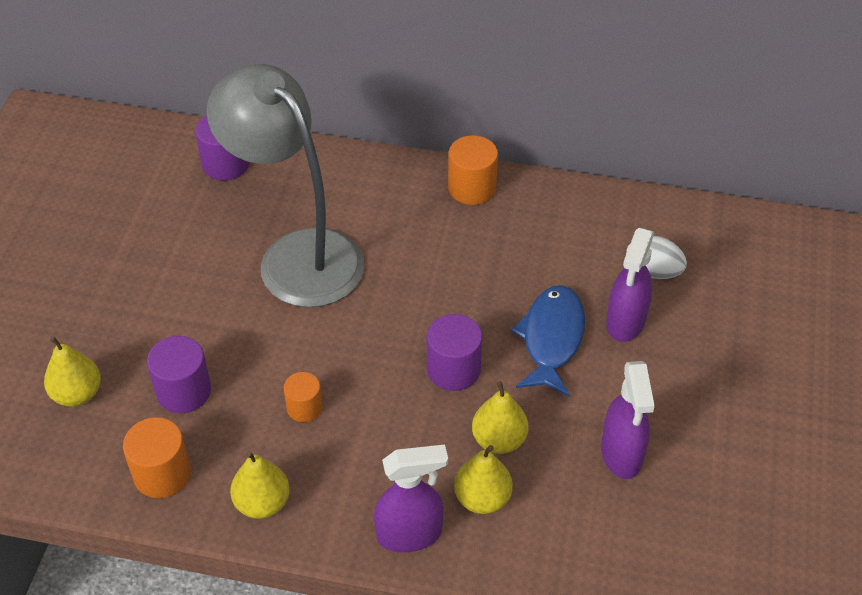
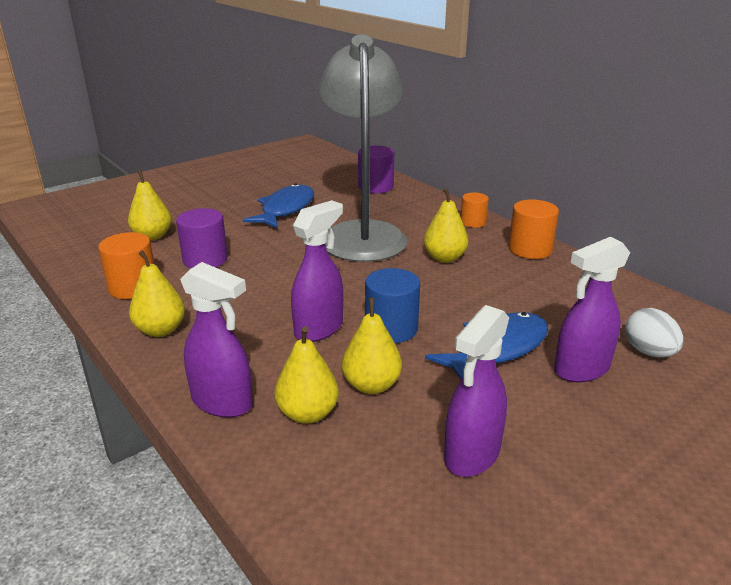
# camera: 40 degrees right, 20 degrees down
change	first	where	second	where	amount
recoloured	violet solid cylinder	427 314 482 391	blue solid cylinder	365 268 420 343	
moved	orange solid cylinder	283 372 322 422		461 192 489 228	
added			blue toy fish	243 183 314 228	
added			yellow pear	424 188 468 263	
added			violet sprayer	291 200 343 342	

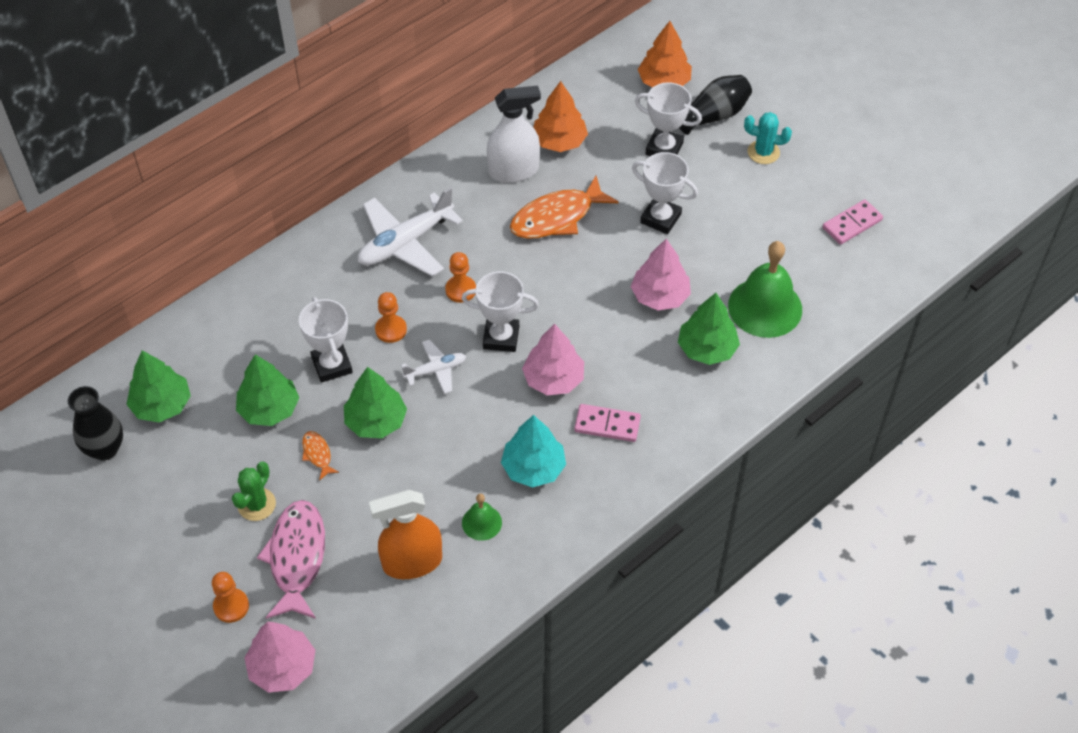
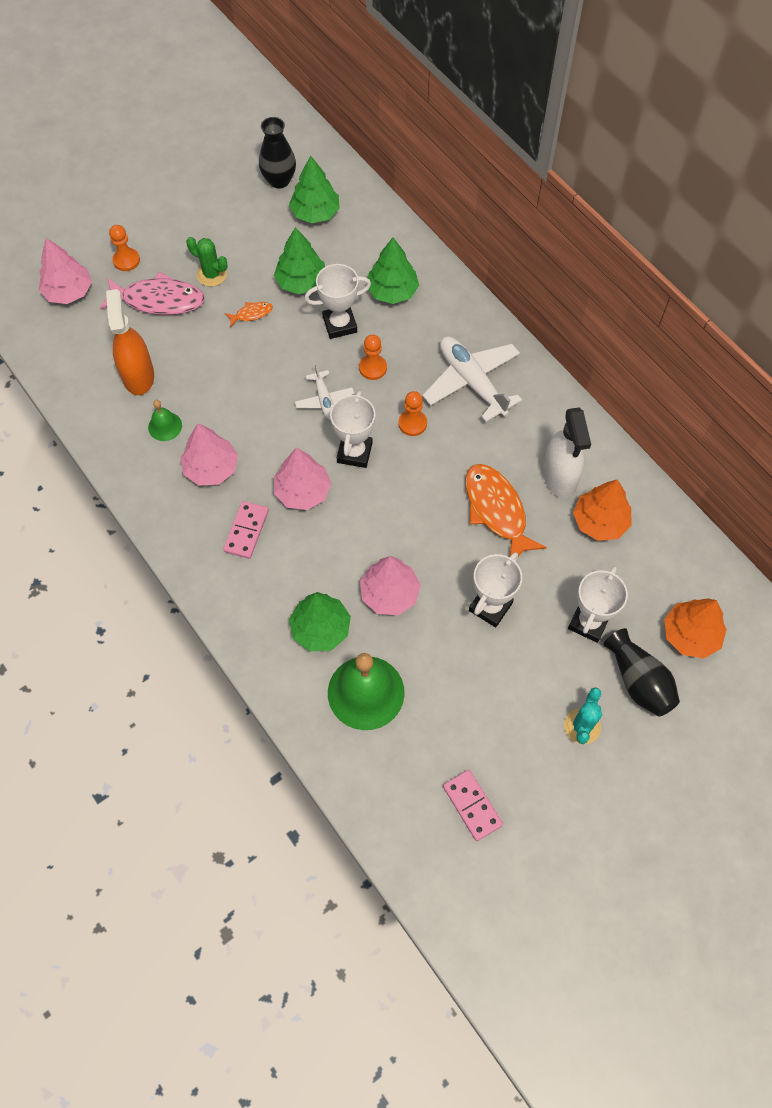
# camera: 95 degrees right, 10 degrees up
change	first	where	second	where	amount
moved	green toy tree	344 367 407 438		366 238 419 304	
recoloured	turquoise toy tree	501 415 566 488	rose-pink toy tree	181 423 238 486	

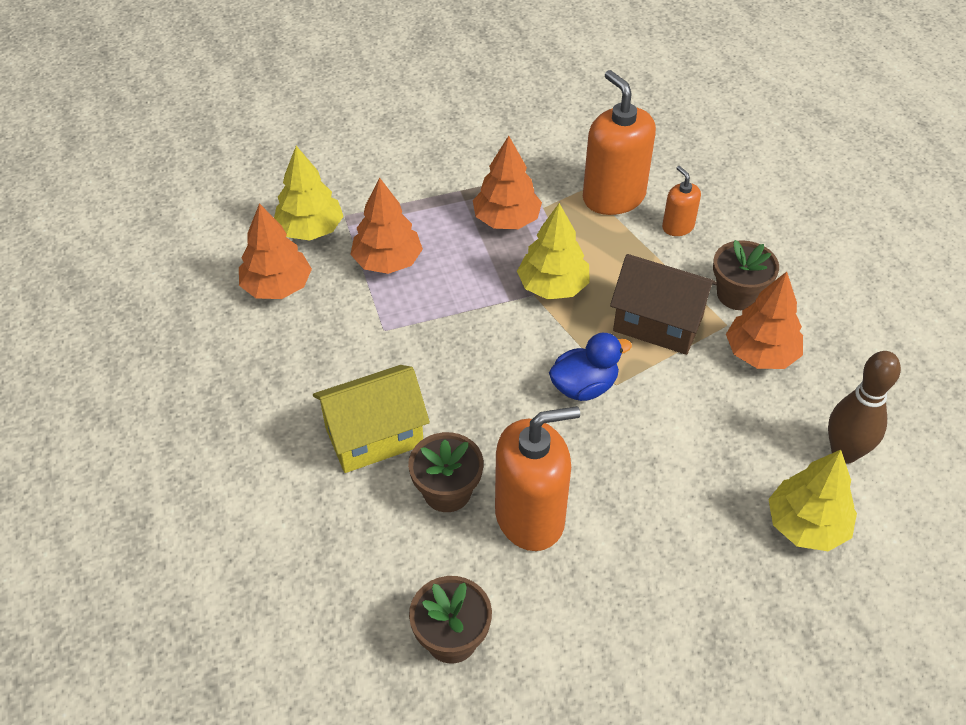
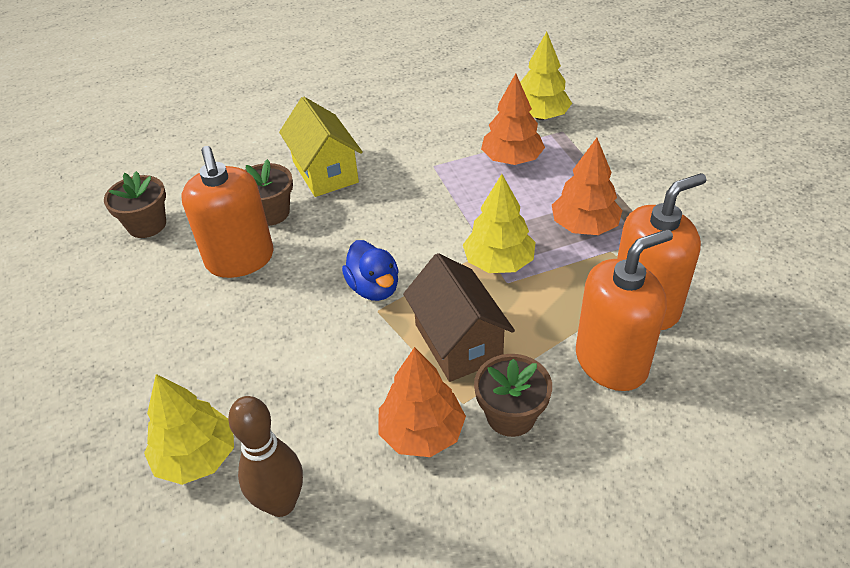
# camera: 90 degrees right, 5 degrees down
change	first	where	second	where	amount
resized	orange soap pump	662 166 701 236		576 229 673 391	x2.00
removed	orange toy tree	239 203 312 299			
turned	brown cottage	610 254 717 355		403 253 515 382	45 degrees counterclockwise

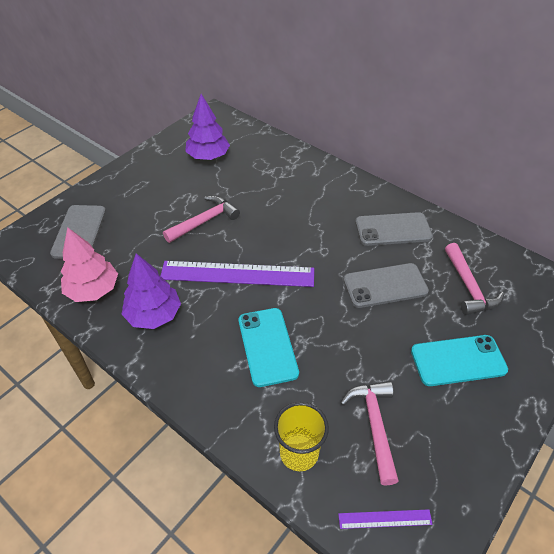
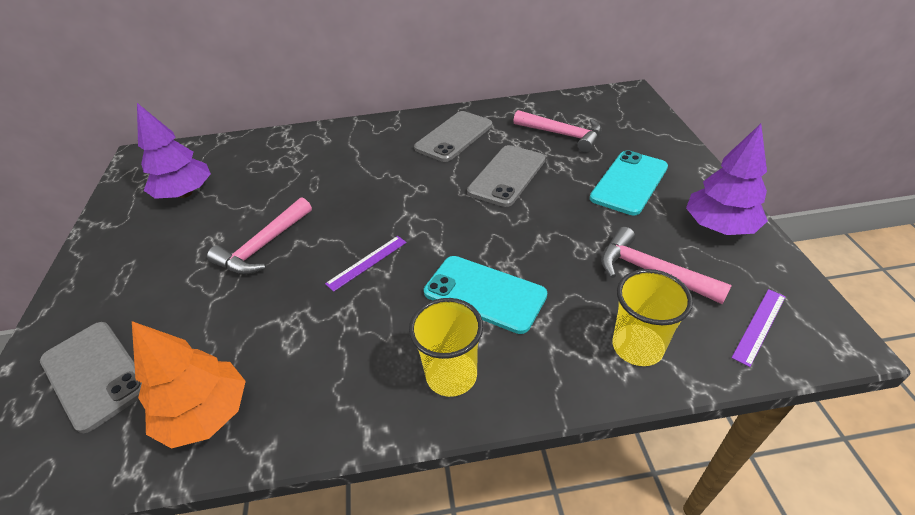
# camera: 45 degrees left, 5 degrees down
change	first	where	second	where	amount
turned	rose-pink claw hammer	163 196 240 243		207 197 312 275	150 degrees counterclockwise
recoloured	rose-pink toy tree	61 227 118 302	orange toy tree	132 321 246 449	
moved	violet toy tree	122 253 181 329		686 124 768 235	
resized	violet measuring stick	161 261 314 287		325 236 407 292	x0.44
added			yellow tumbler	409 298 483 397	

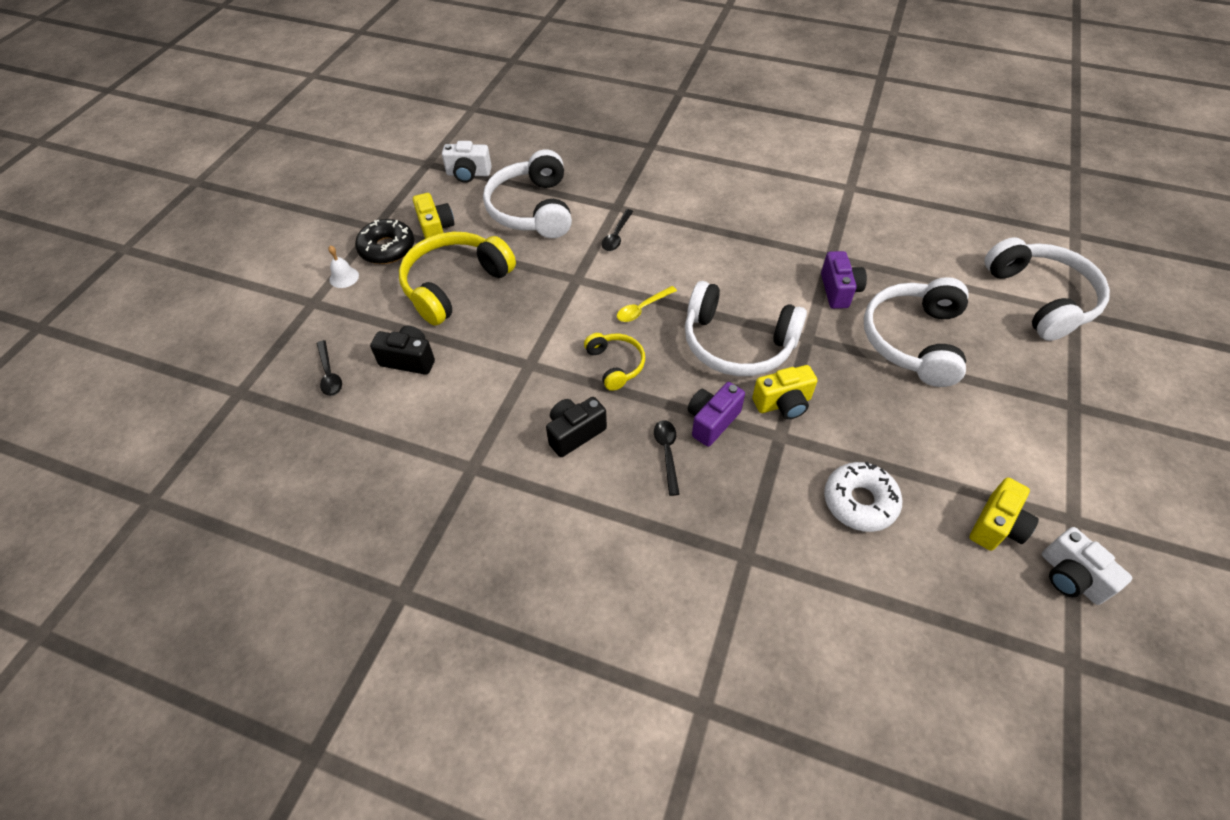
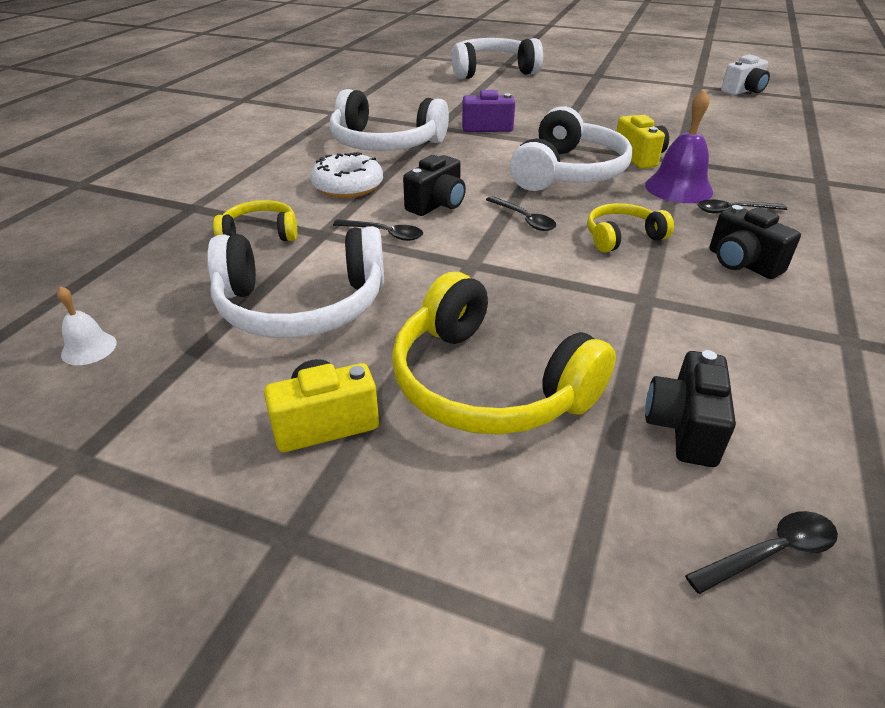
# camera: 90 degrees left, 15 degrees down
change	first	where	second	where	amount
removed	snow-white camera	442 141 492 183			
removed	ebony glazed donut	355 219 414 264			
moved	snow-white bell	328 246 359 288		57 286 117 365	
moved	snow-white over-ear headphones	864 277 968 387		329 89 449 151	
recoloured	yellow tablespoon	617 286 677 322	ebony tablespoon	486 196 556 231	
replaced	violet camera	688 382 745 447	violet bell	645 89 713 203	
moved	snow-white glazed donut	824 462 903 532		311 152 383 198	
removed	yellow camera	969 478 1039 551			
added			ebony camera	403 155 466 216	
added			yellow over-ear headphones	213 200 297 241	

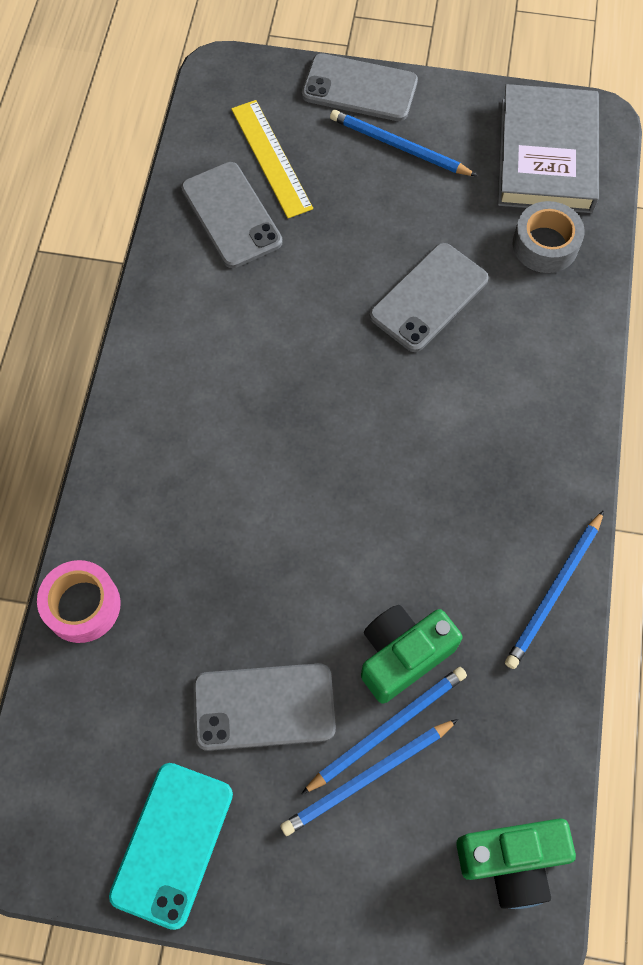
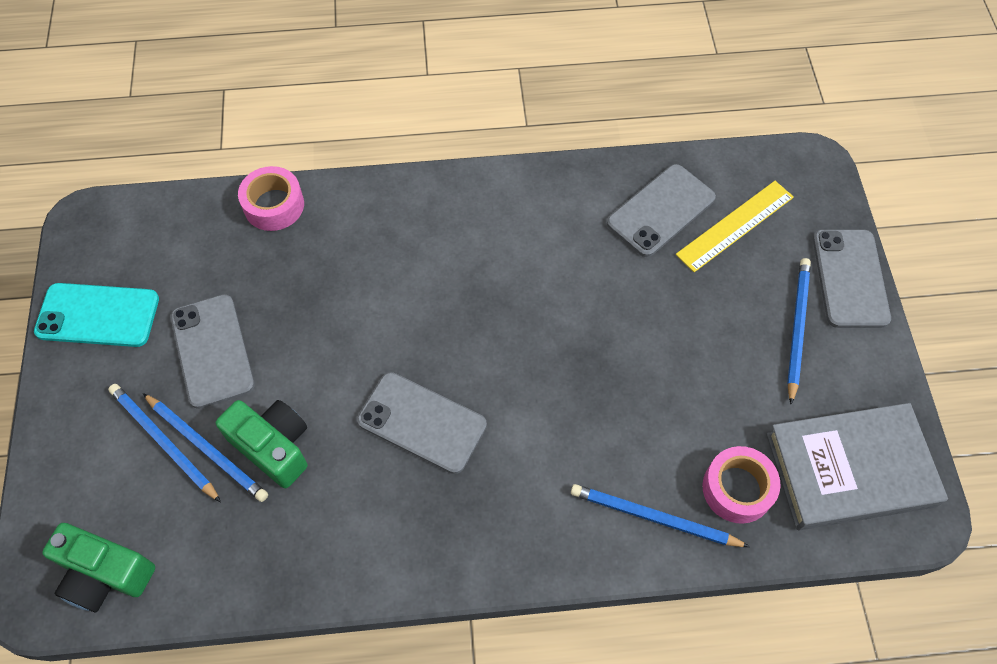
# camera: 75 degrees right, 5 degrees down
change	first	where	second	where	amount
recoloured	grey sticky tape	513 201 585 273	rose-pink sticky tape	703 446 781 524	
moved	grey phone	370 243 489 352		357 372 487 474	
moved	blue pencil	505 510 604 669		571 484 750 547	
turned	green camera	456 818 576 909		42 523 155 612	45 degrees counterclockwise

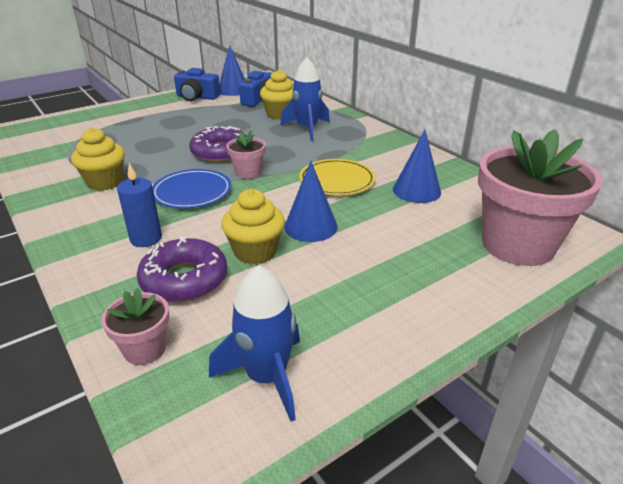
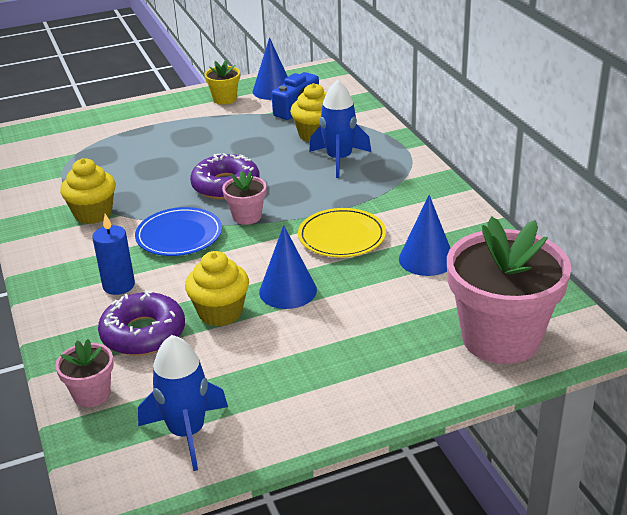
# camera: 15 degrees right, 0 degrees up
change	first	where	second	where	amount
replaced	blue camera	174 68 220 101	yellow potted plant	204 60 240 105	

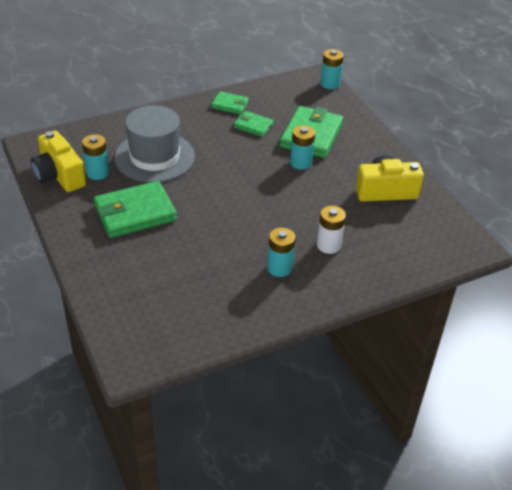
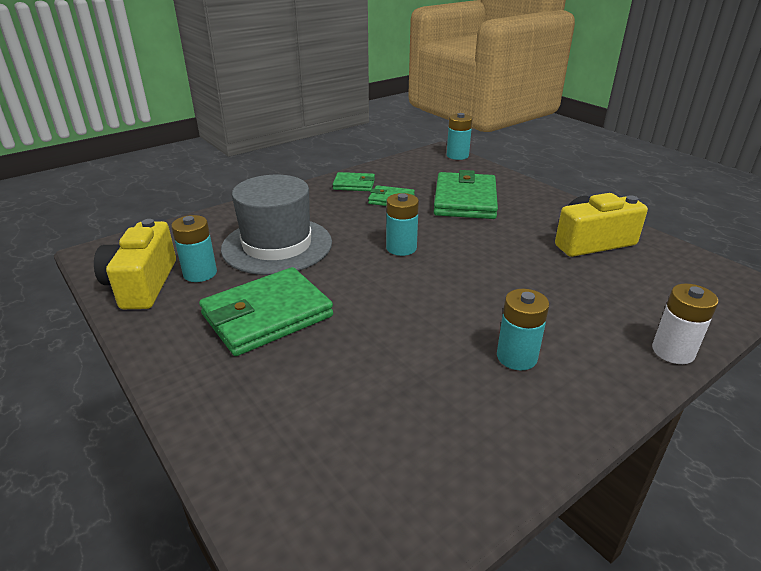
# camera: 10 degrees left, 10 degrees down
change	first	where	second	where	amount
moved	turquoise battery	290 125 315 170		386 193 419 256	
turned	yellow camera	31 131 86 192		94 219 176 309	45 degrees clockwise
moved	snow-white battery	317 206 346 254		652 284 719 364	

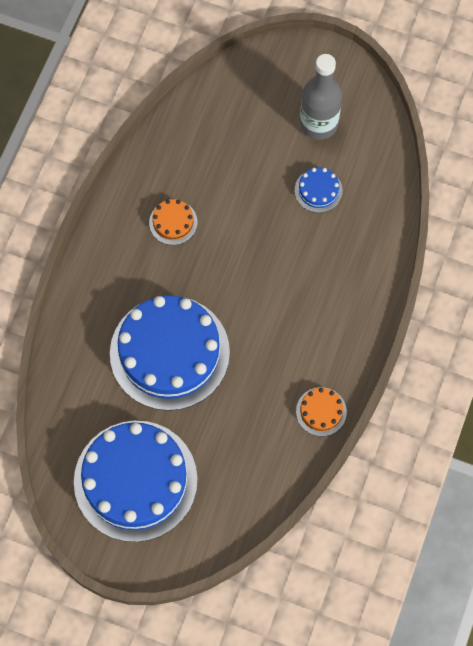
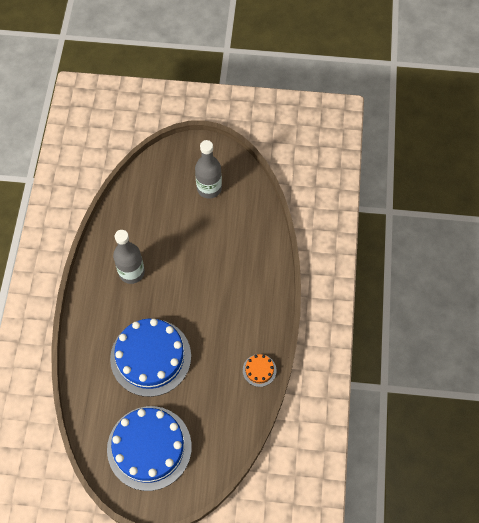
# camera: 15 degrees left, 5 degrees down
change	first	where	second	where	amount
removed	blue gateau	295 167 343 213			
replaced	orange gateau	149 199 198 245	grey drink bottle	113 230 145 284	

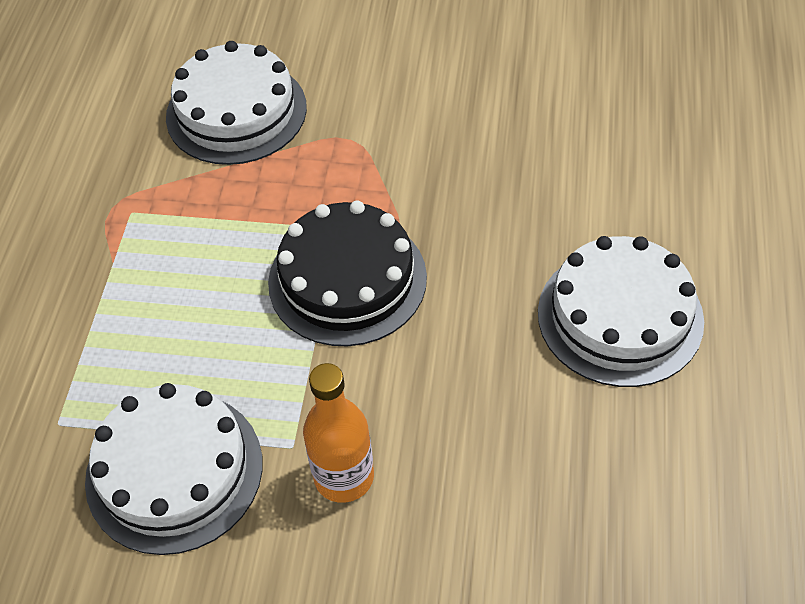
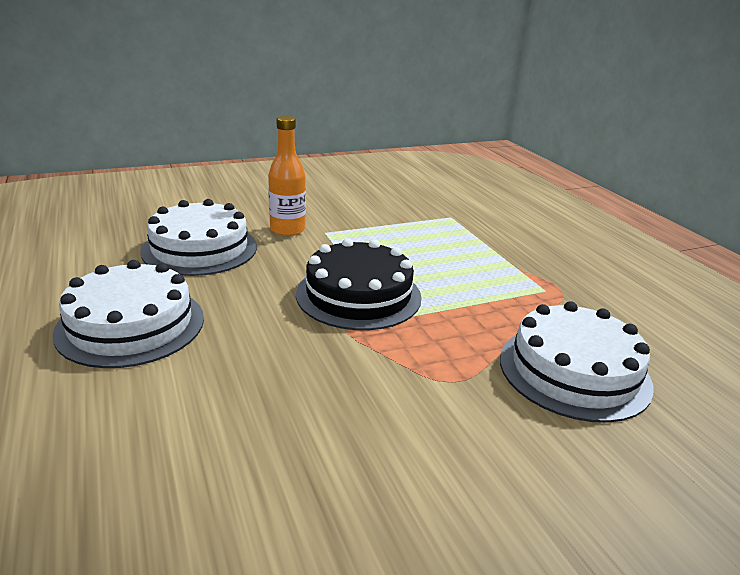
# camera: 145 degrees right, 25 degrees down
change	first	where	second	where	amount
moved	snow-white gateau	85 383 263 555		140 199 257 276	

